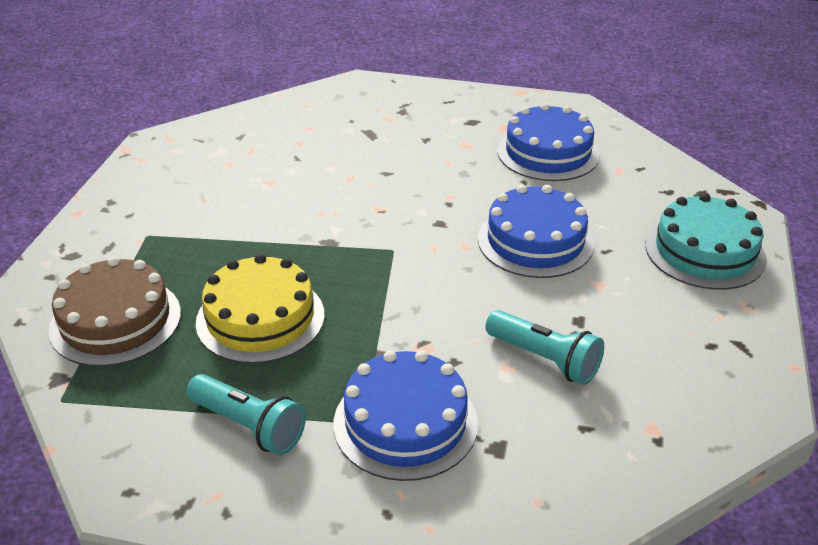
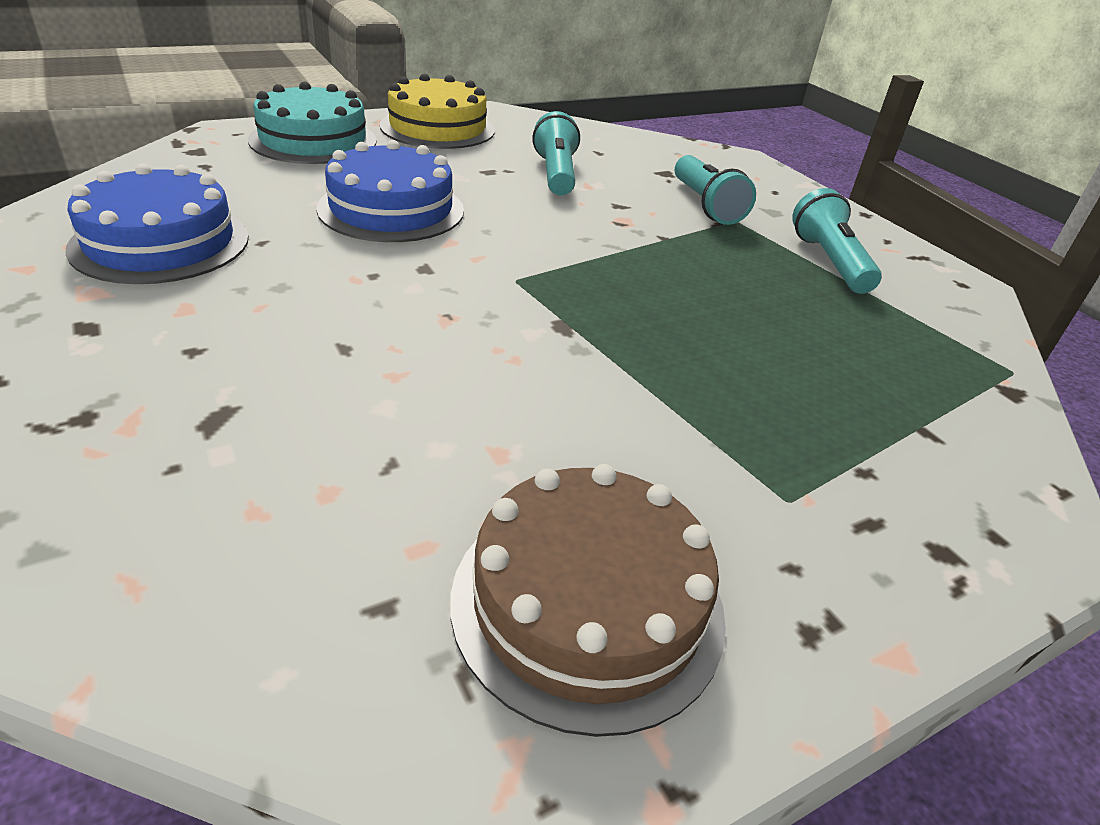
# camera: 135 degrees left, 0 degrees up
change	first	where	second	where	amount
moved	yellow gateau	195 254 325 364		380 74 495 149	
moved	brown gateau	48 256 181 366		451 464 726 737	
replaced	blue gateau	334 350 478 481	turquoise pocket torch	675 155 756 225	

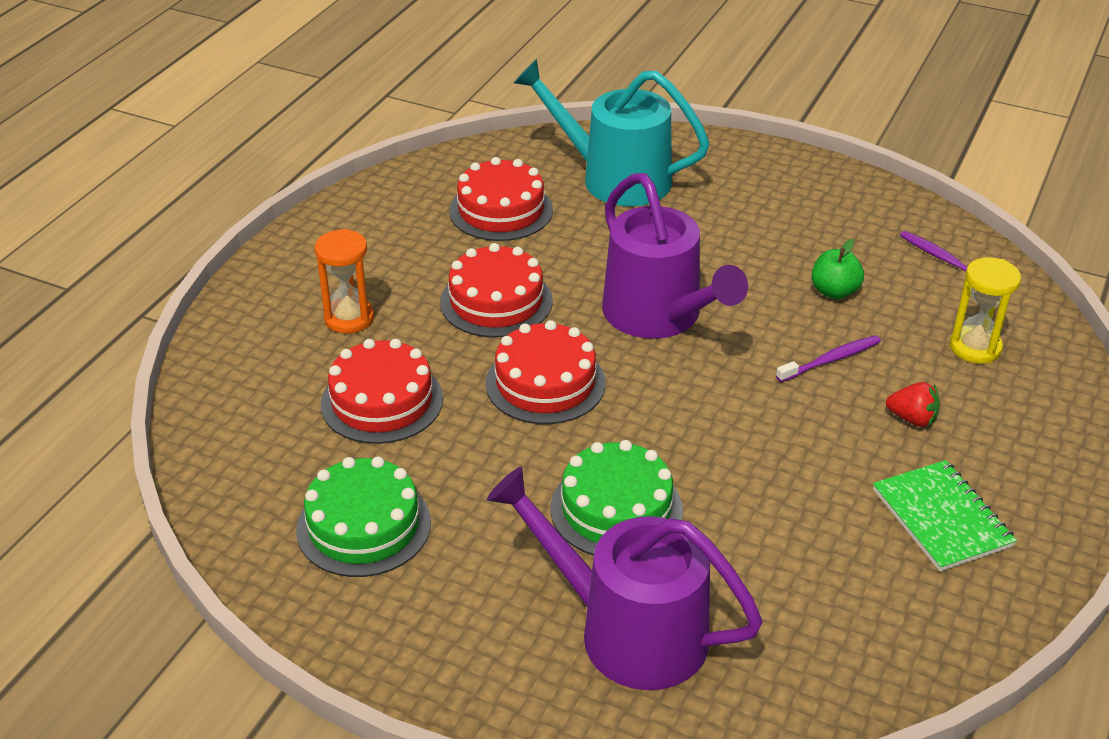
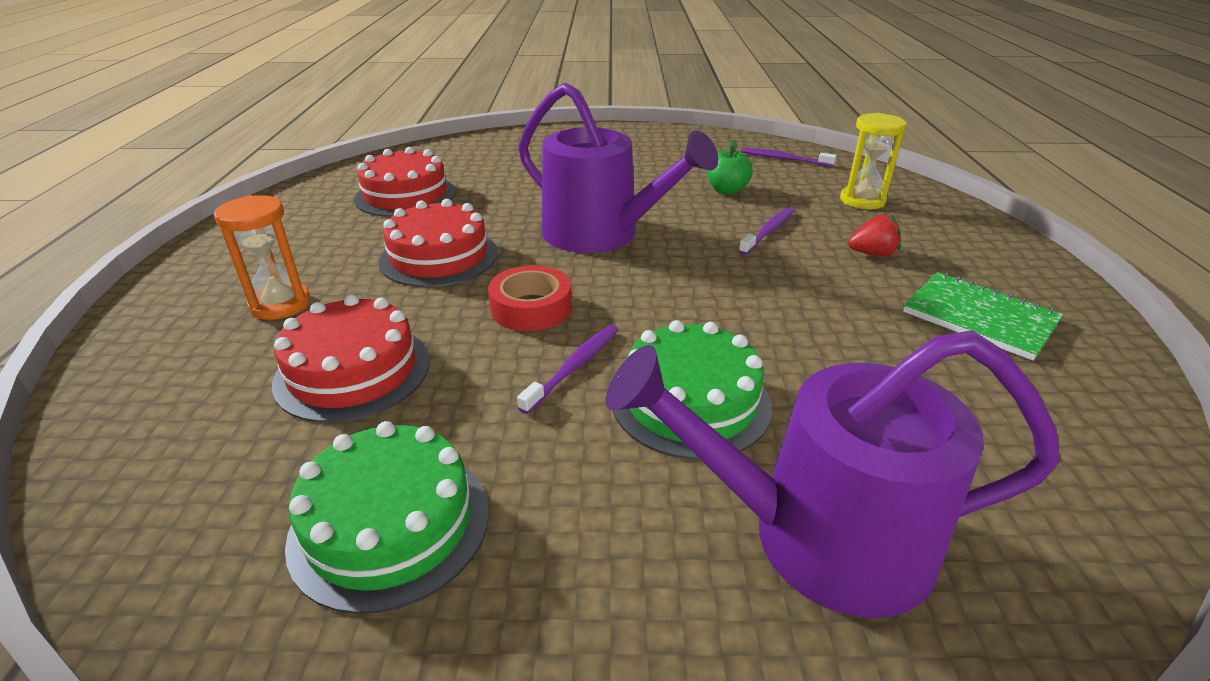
# camera: 25 degrees left, 5 degrees down
change	first	where	second	where	amount
removed	turquoise sprinkling can	514 59 710 206			
replaced	scarlet gateau	485 320 606 424	scarlet sticky tape	488 265 572 331	
added			violet tooth brush	517 325 619 414	

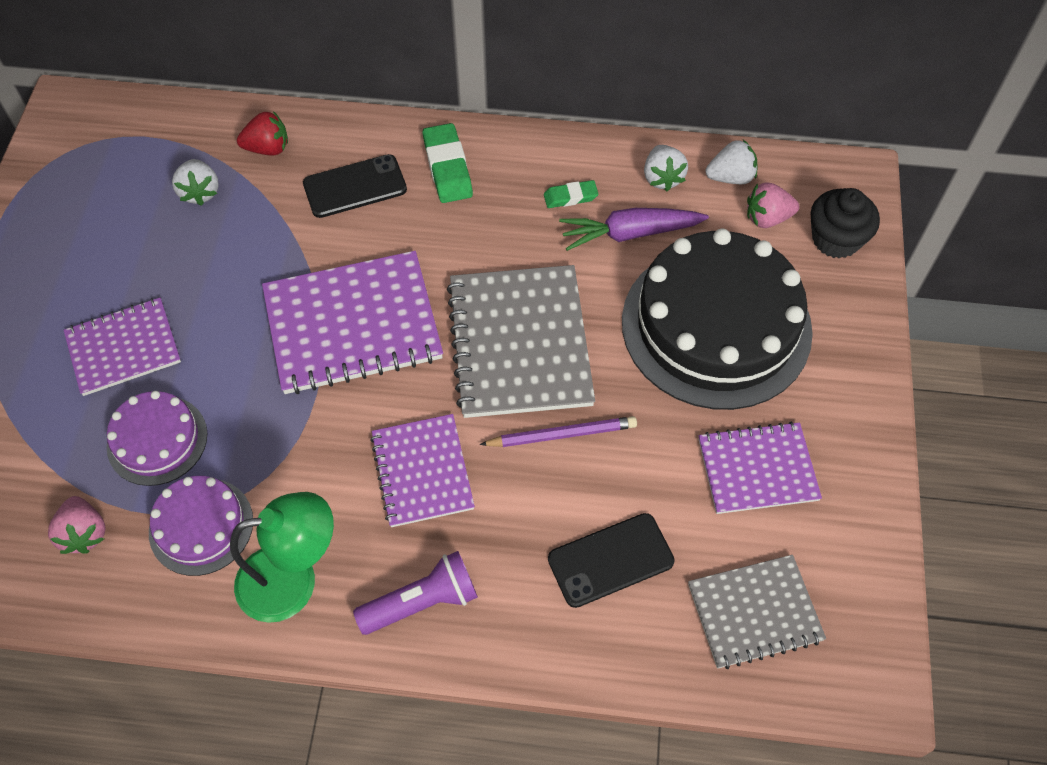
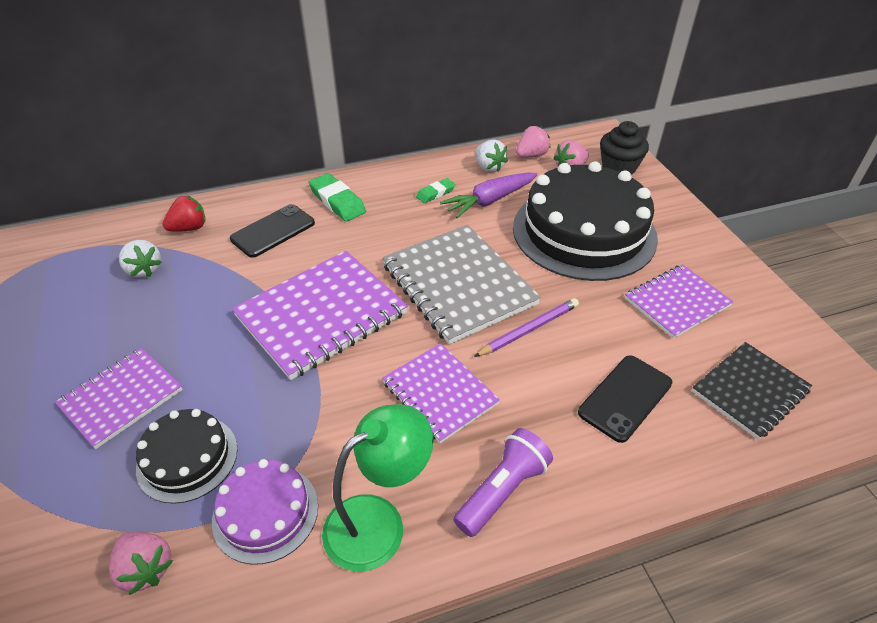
# camera: 25 degrees left, 15 degrees down
change	first	where	second	where	amount
recoloured	snow-white strawberry	706 140 758 184	rose-pink strawberry	516 126 551 158	
recoloured	violet gateau	107 391 207 486	ebony gateau	136 409 238 504	
recoloured	grey exercise book	688 555 826 669	ebony exercise book	692 342 812 440	

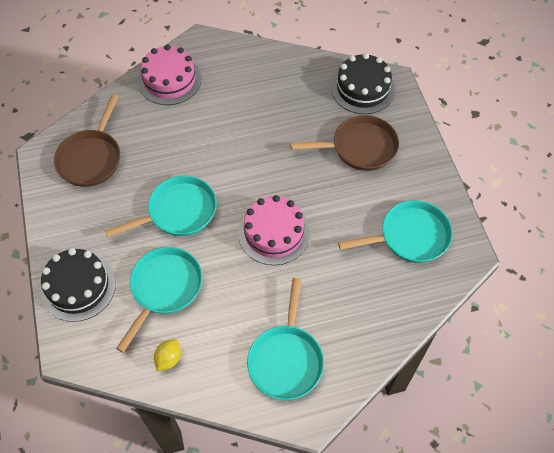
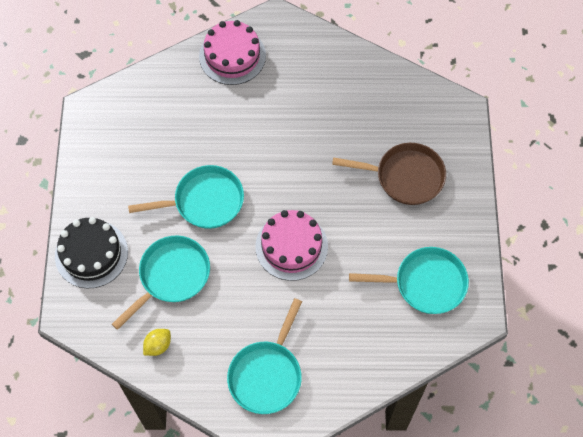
# camera: 15 degrees right, 5 degrees up
change	first	where	second	where	amount
removed	ebony gateau	331 53 395 114			
removed	brown frying pan	54 94 120 187			

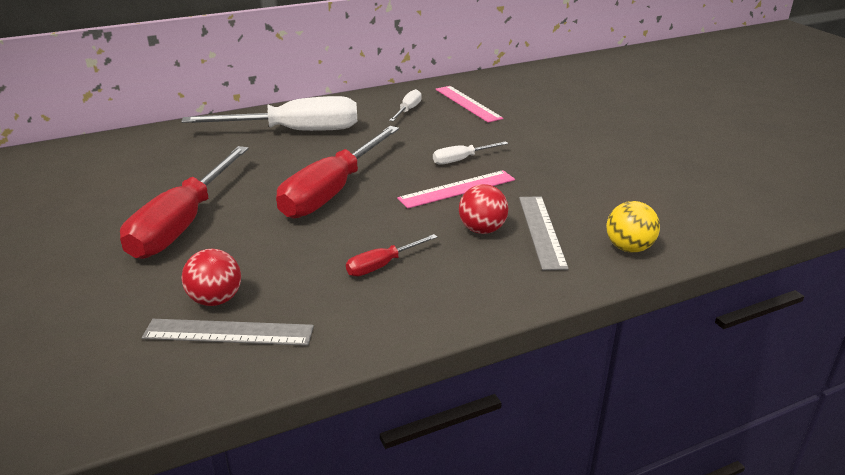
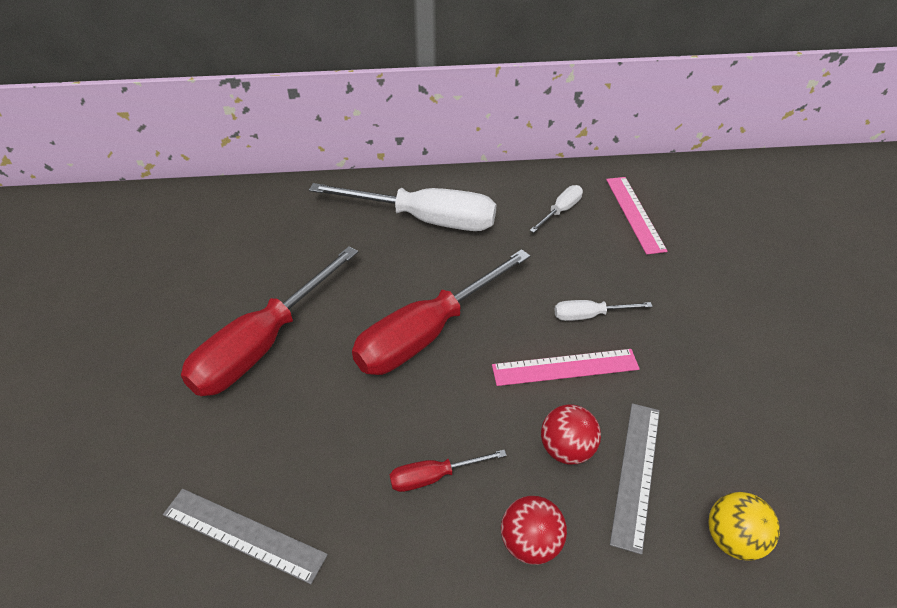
# camera: 20 degrees right, 15 degrees up
change	first	where	second	where	amount
moved	scarlet sphere	182 249 241 306		501 496 567 565	

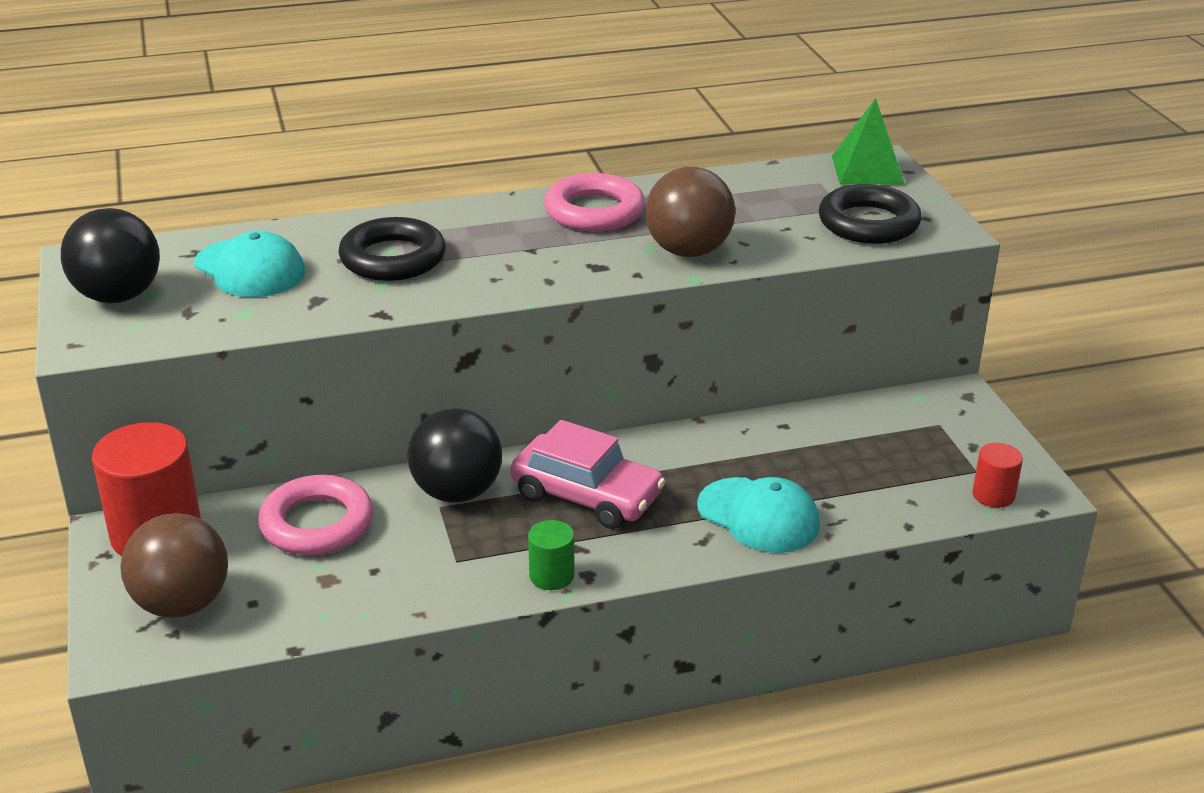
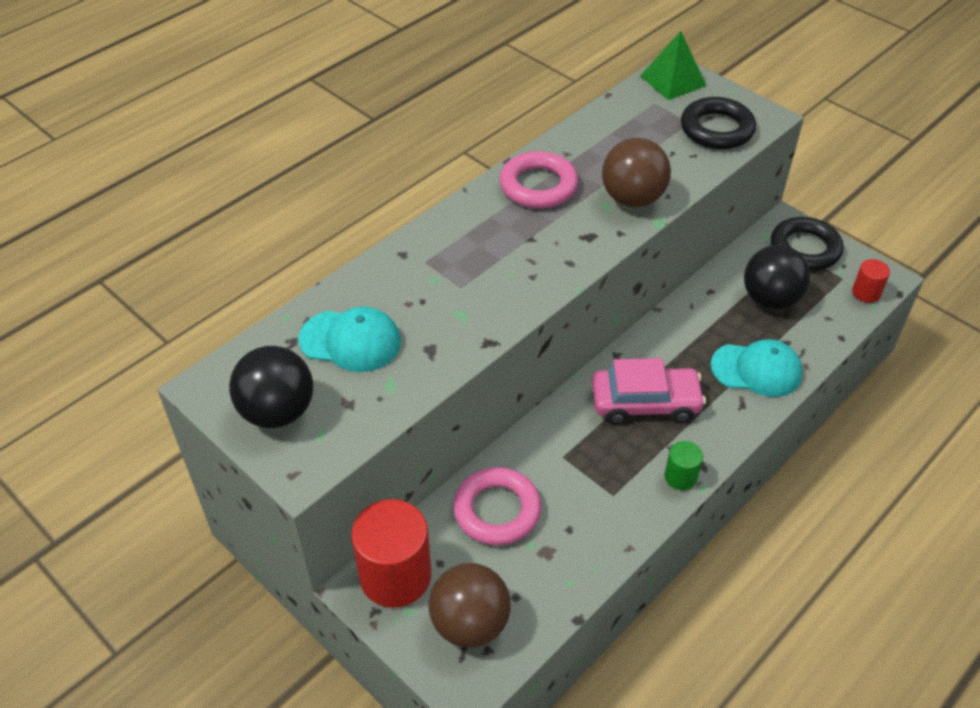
# camera: 30 degrees left, 15 degrees up
change	first	where	second	where	amount
moved	ebony hoop	339 217 446 281		771 217 844 271	
moved	ebony sphere	407 408 502 502		744 245 810 309	

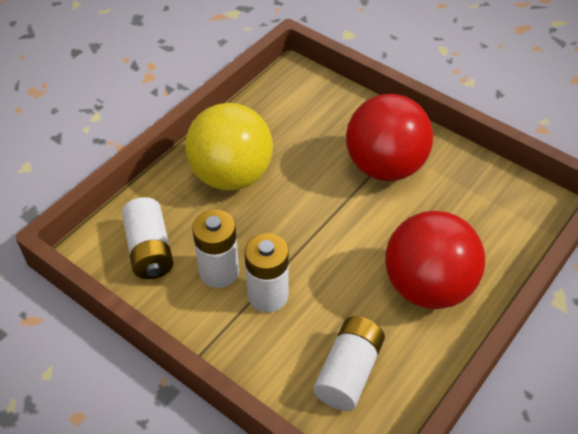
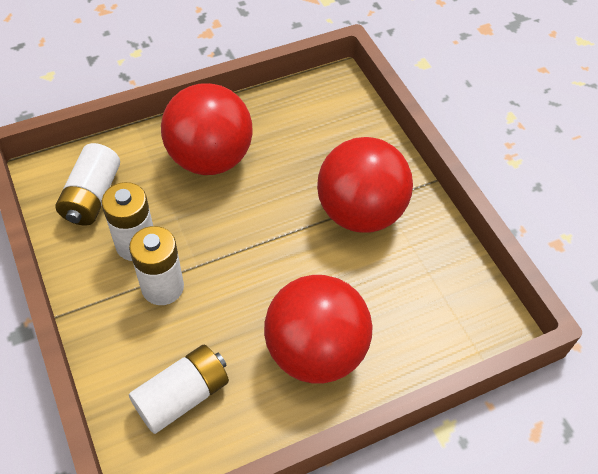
# camera: 25 degrees right, 5 degrees up
change	first	where	second	where	amount
recoloured	yellow sphere	185 103 273 191	scarlet sphere	161 83 253 175	

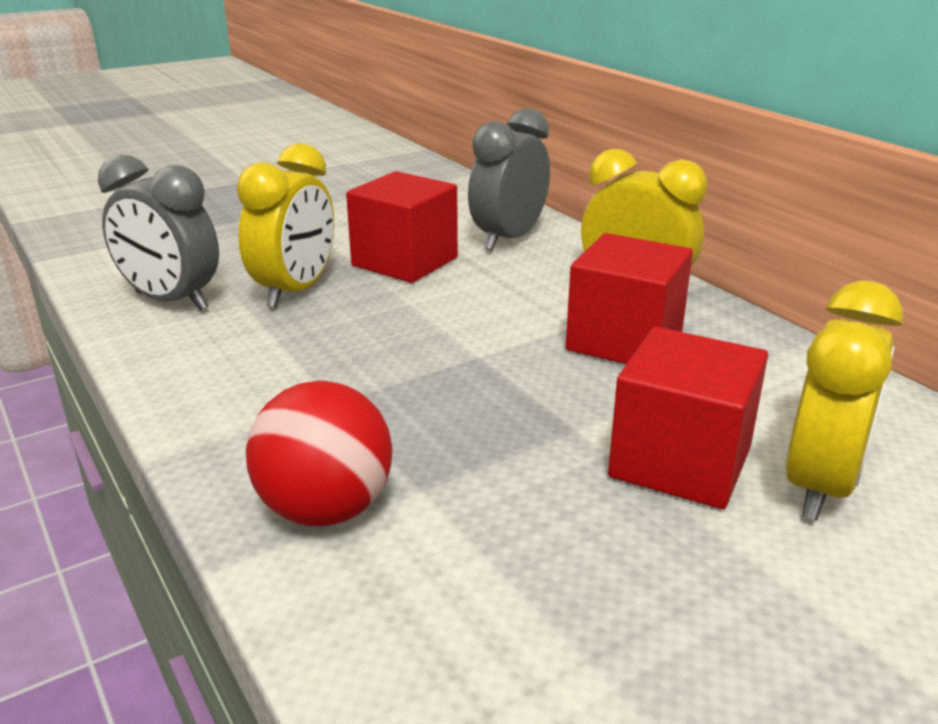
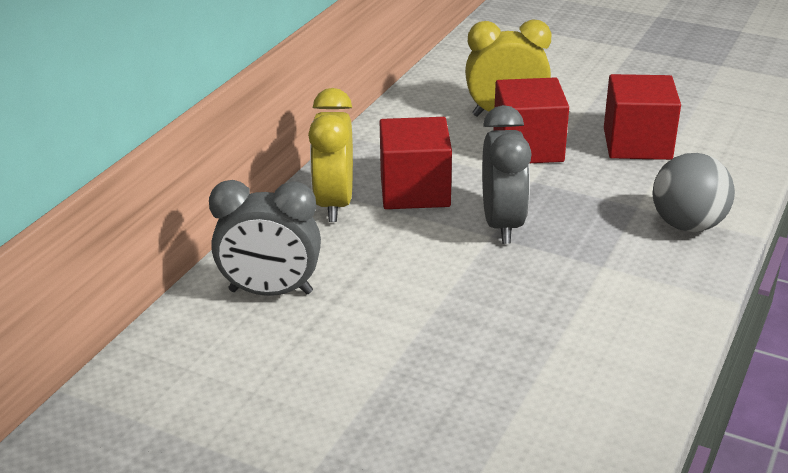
# camera: 120 degrees left, 5 degrees up
change	first	where	second	where	amount
removed	yellow bedside clock	237 143 334 308			
moved	grey bedside clock	98 155 219 311		482 105 531 244	
moved	scarlet solid cube	346 171 458 283		604 74 681 160	
recoloured	scarlet sphere	246 381 393 526	grey sphere	653 153 735 232	

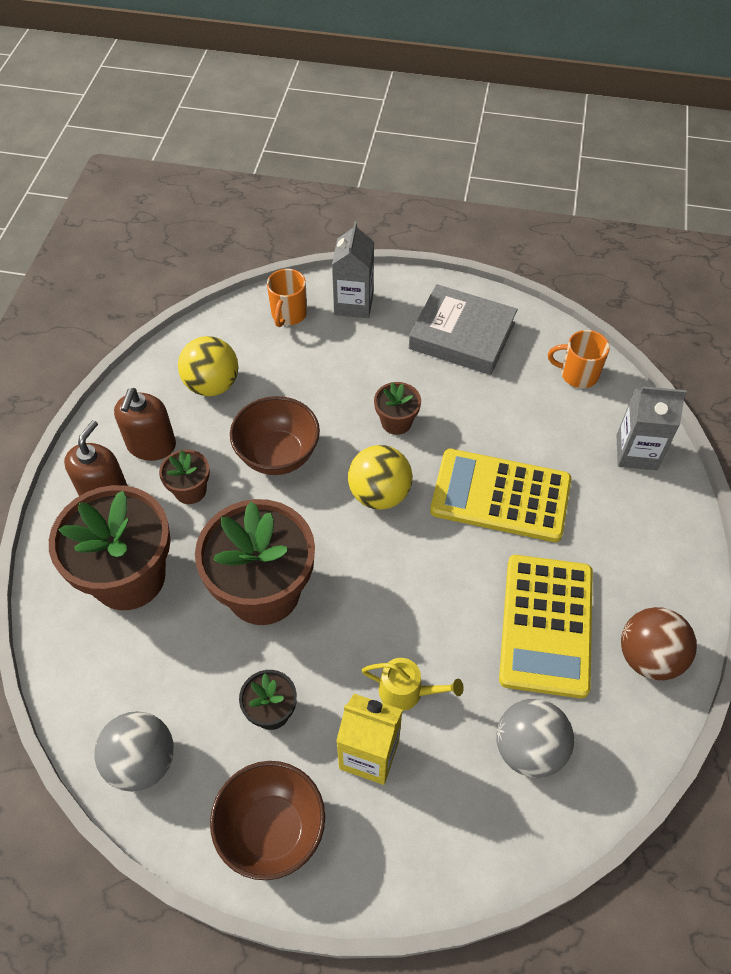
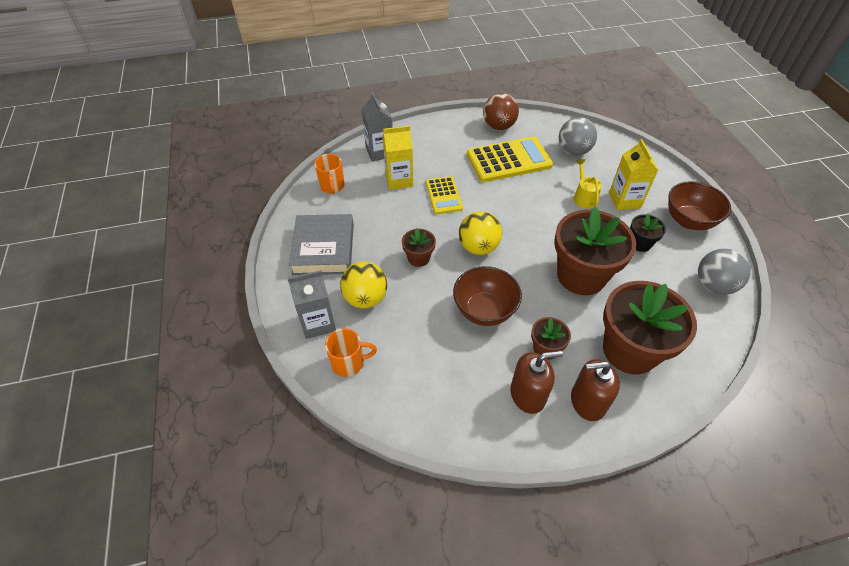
# camera: 115 degrees left, 5 degrees down
change	first	where	second	where	amount
moved	yellow sphere	178 336 238 396		340 261 387 308	
resized	yellow pocket calculator	430 449 572 542		426 176 463 214	x0.59
added			yellow juice carton	382 126 413 190	

